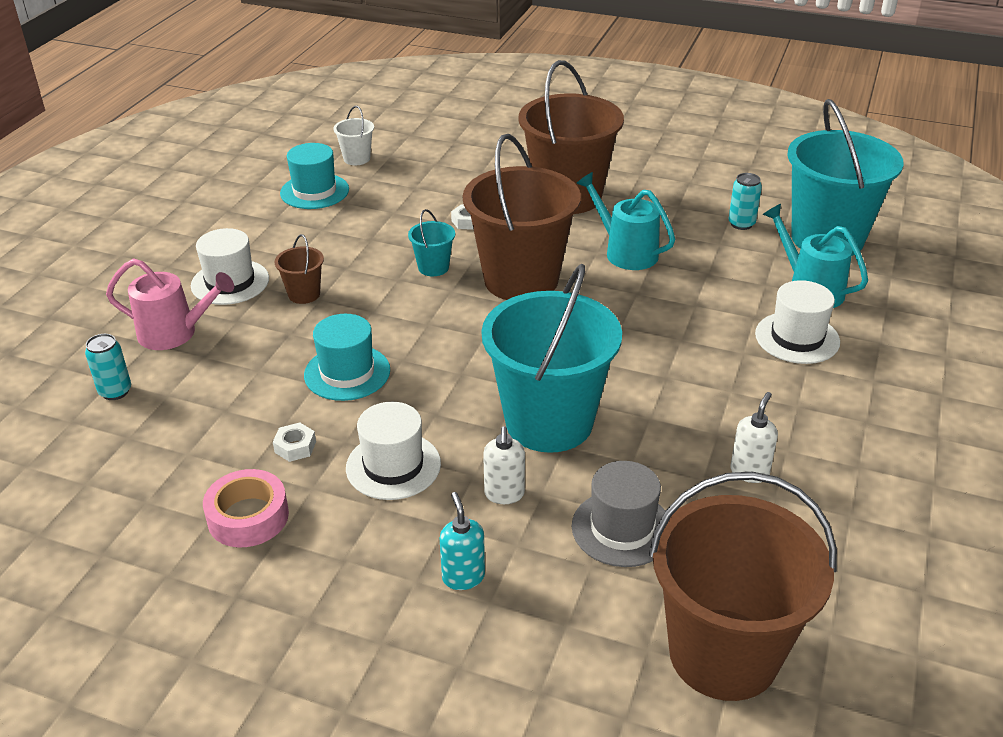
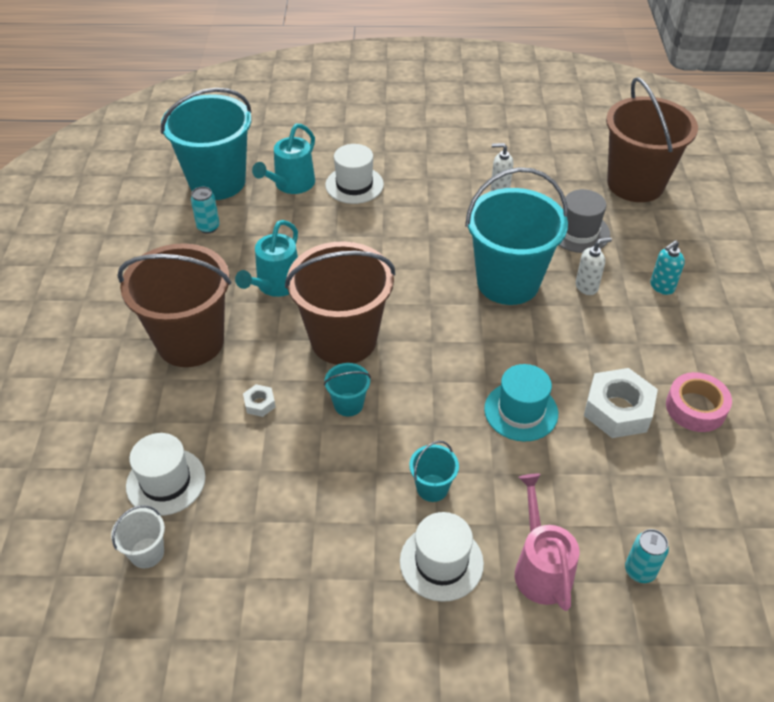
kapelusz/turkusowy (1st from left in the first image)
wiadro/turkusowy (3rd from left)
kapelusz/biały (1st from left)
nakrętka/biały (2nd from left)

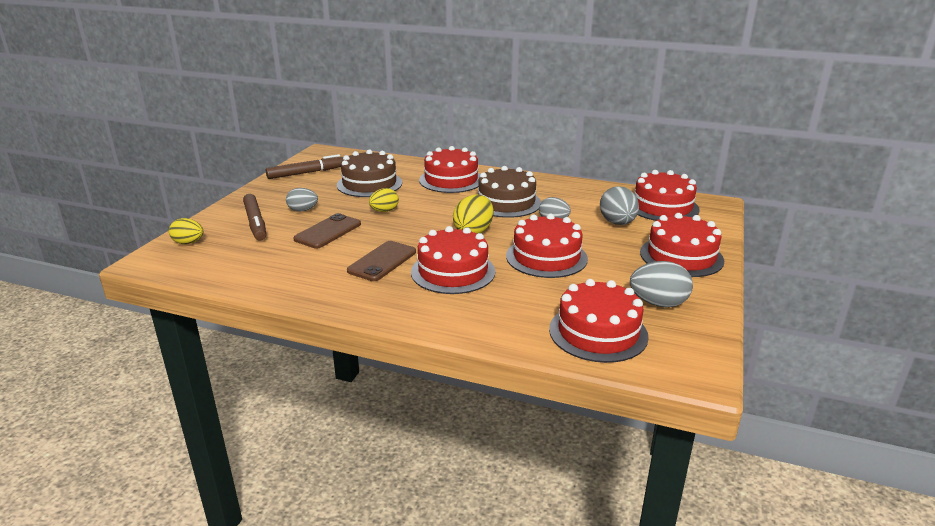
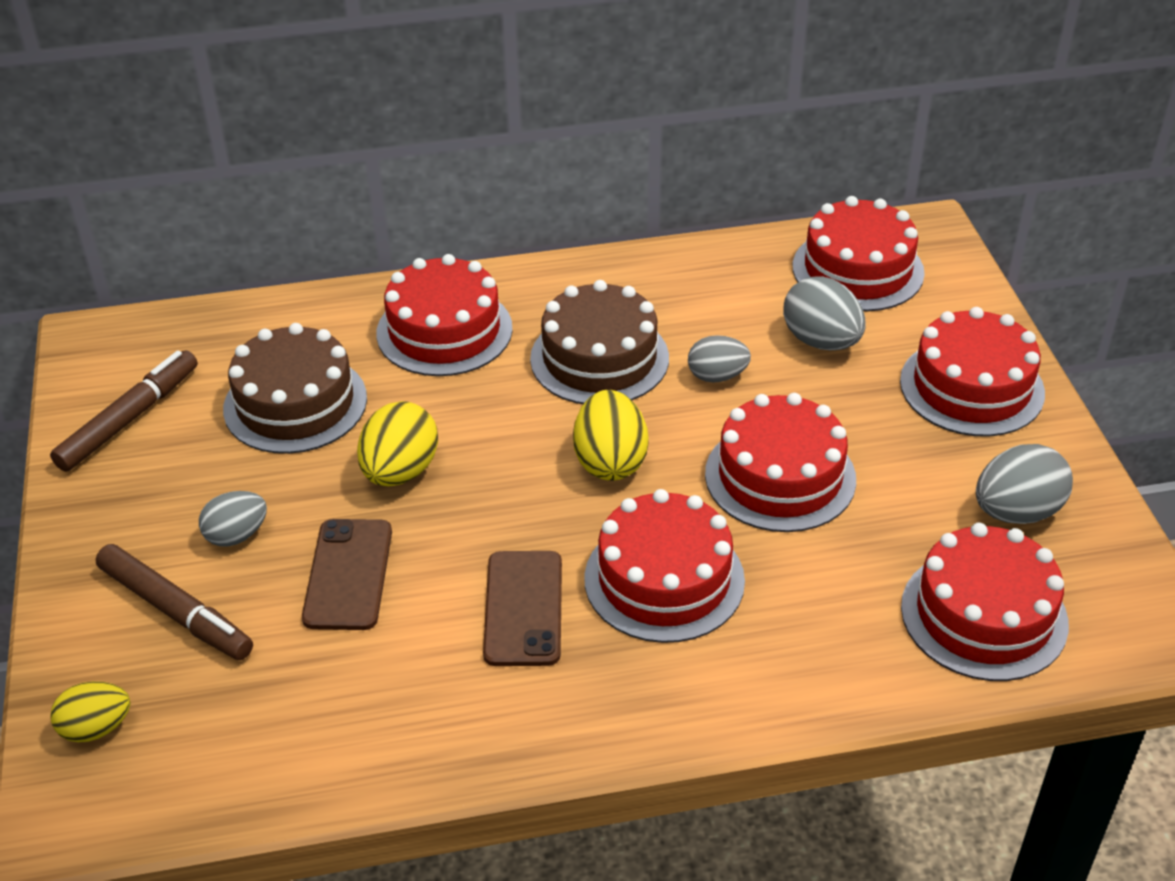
jajko/żółty (2nd from left)

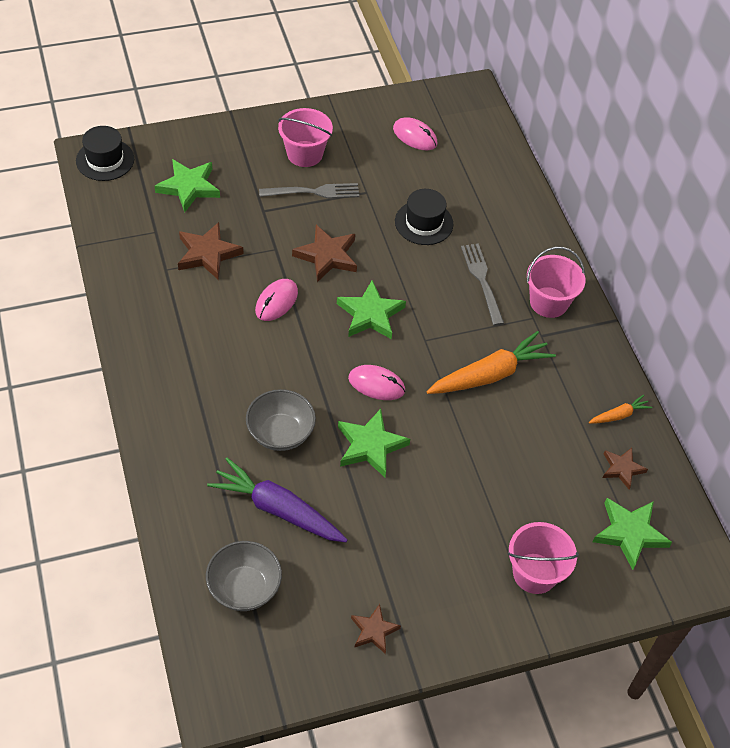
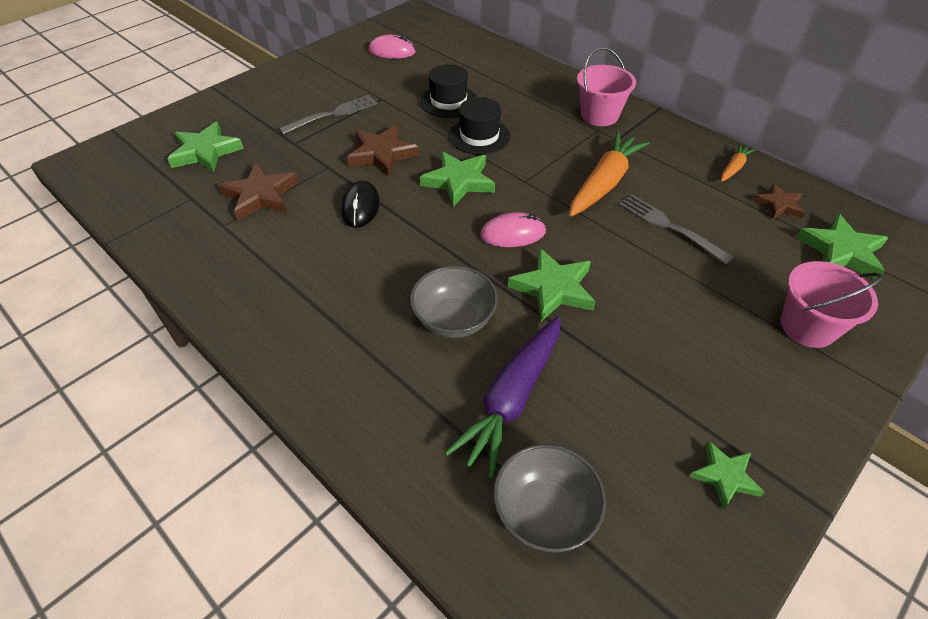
wiadro/różowy (1st from left in the first image)
kapelusz/czarny (2nd from left)
widelec/szary (2nd from left)
myszka/czarny
marchewka/fioletowy
gwiazda/zielony (4th from left)

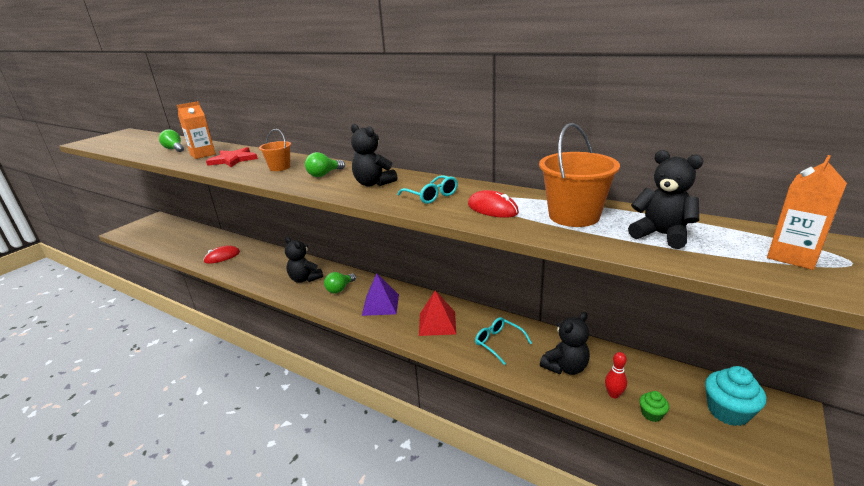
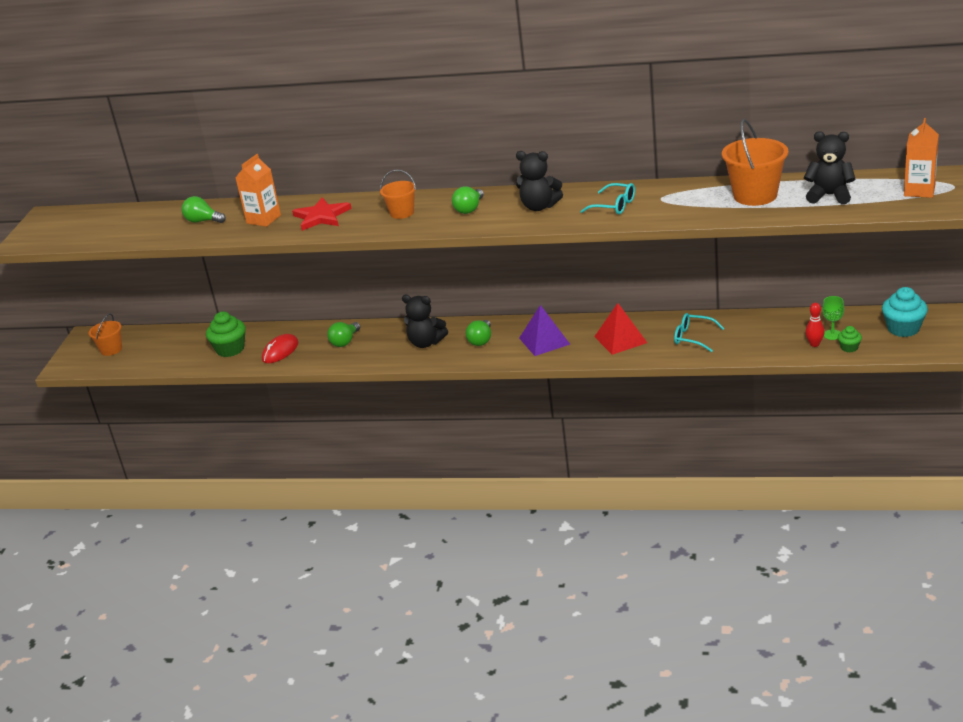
myszka/czerwony (2nd from left in the first image)
miś/czarny (3rd from left in the first image)
kielich/zielony
muffinka/zielony (1st from left)
wiadro/pomarańczowy (1st from left)
żarówka/zielony (2nd from left)

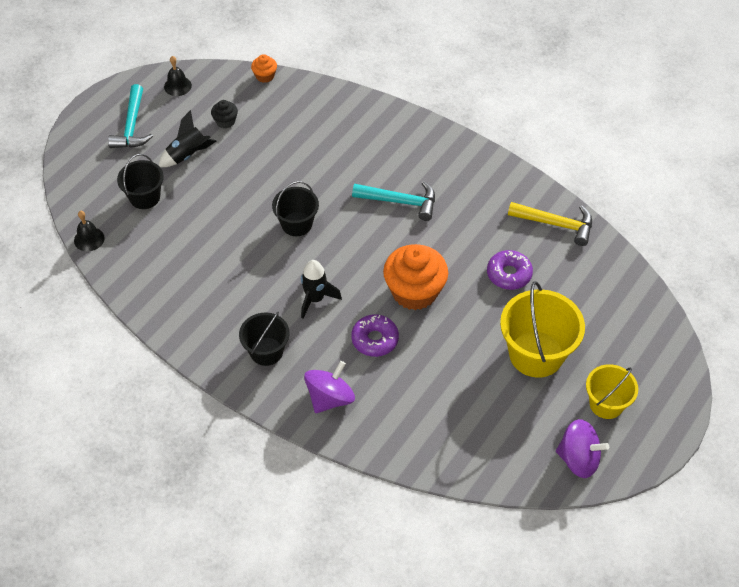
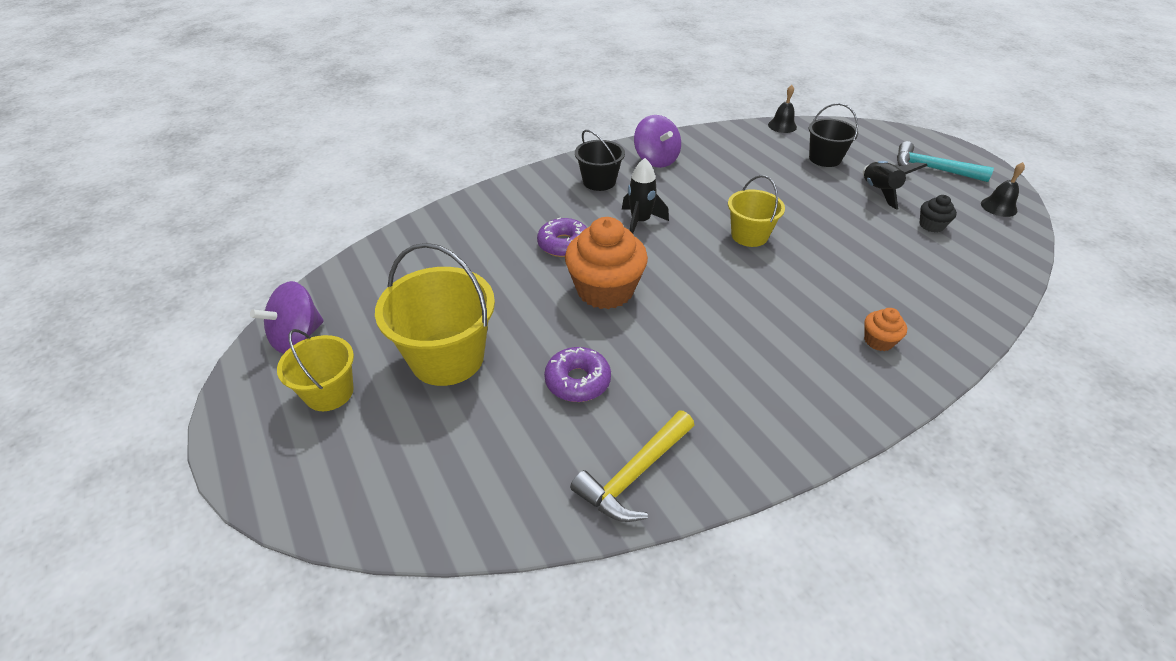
muffinka/pomarańczowy (2nd from left)
wiadro/żółty (3rd from left)
młotek/turkusowy (2nd from left in the first image)
bączek/fioletowy (2nd from left)

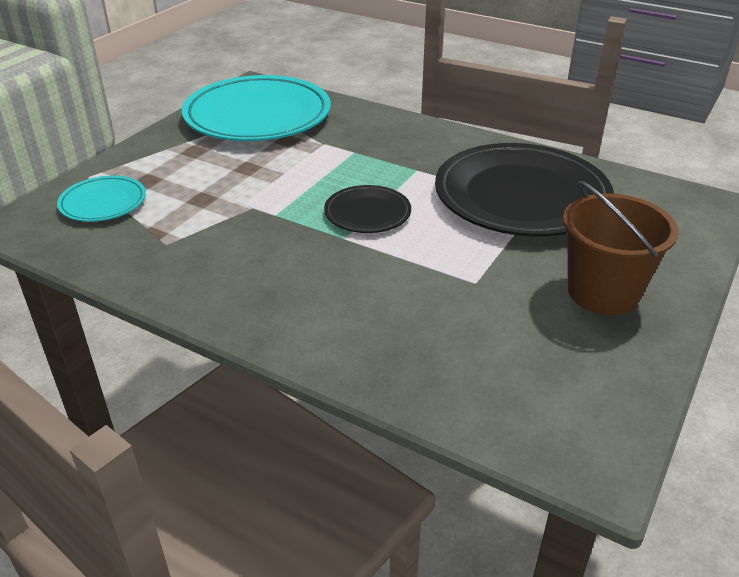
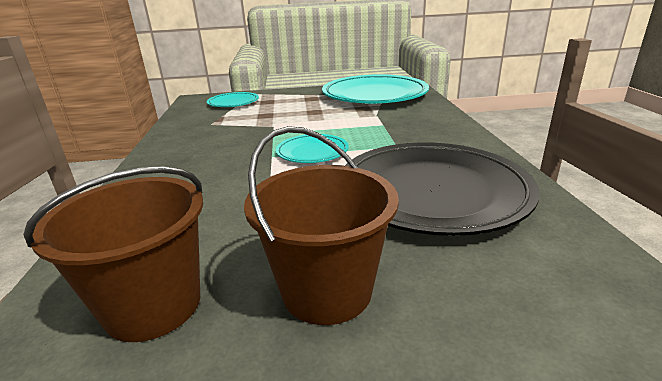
talerz/turkusowy (2nd from left)
wiadro/brązowy (1st from left)

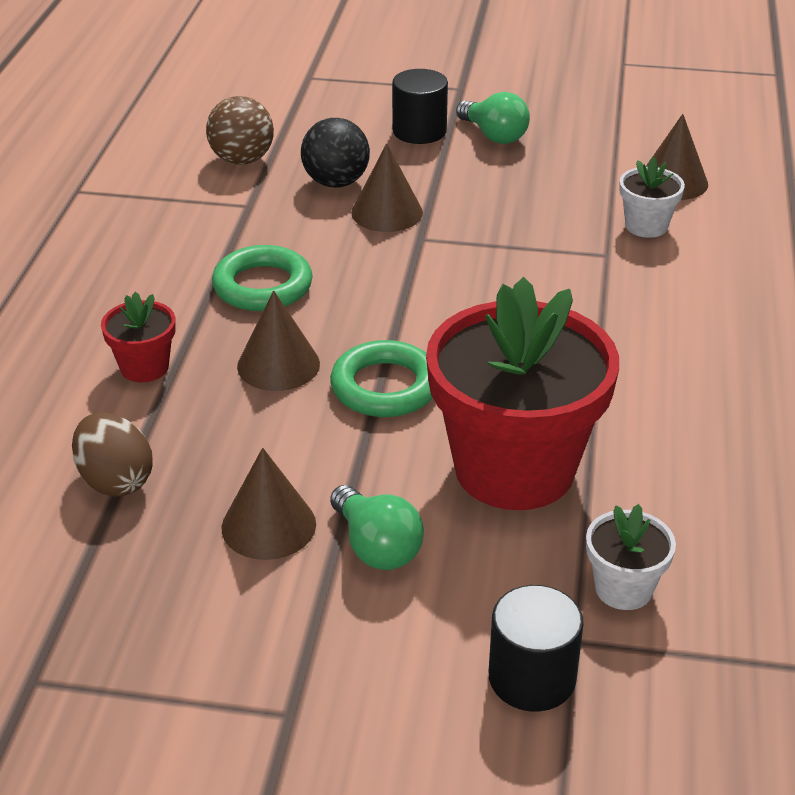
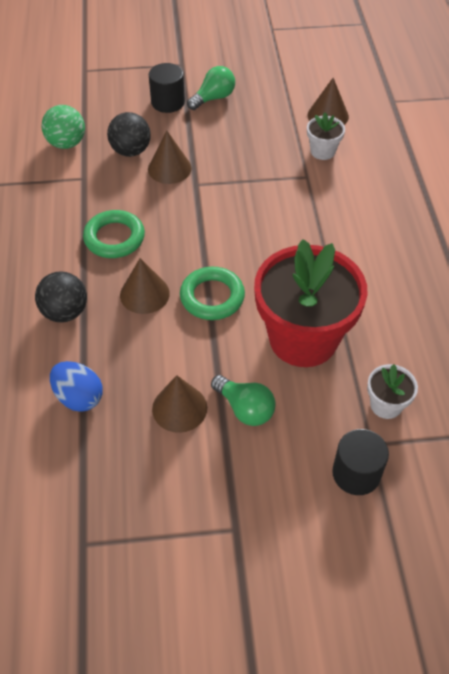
żarówka/zielony (1st from left)
piłka/zielony
piłka/czarny (1st from left)
jajko/niebieski

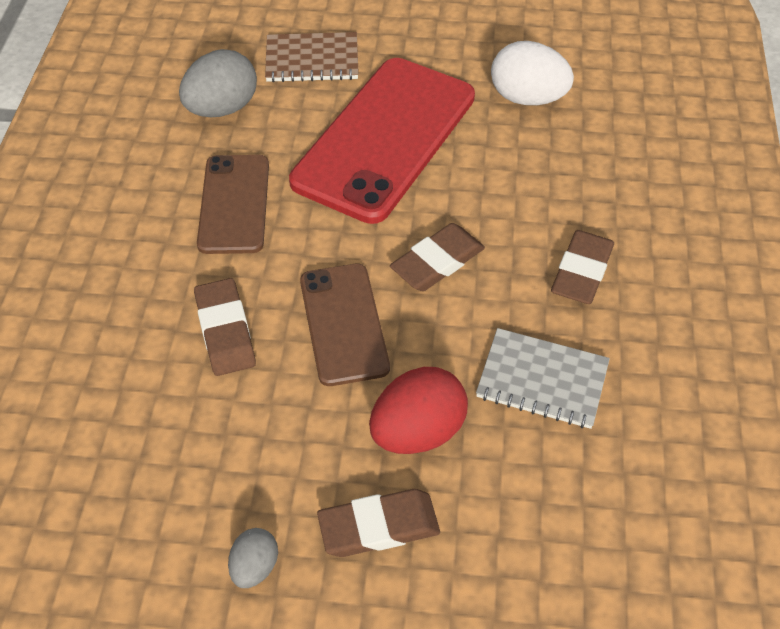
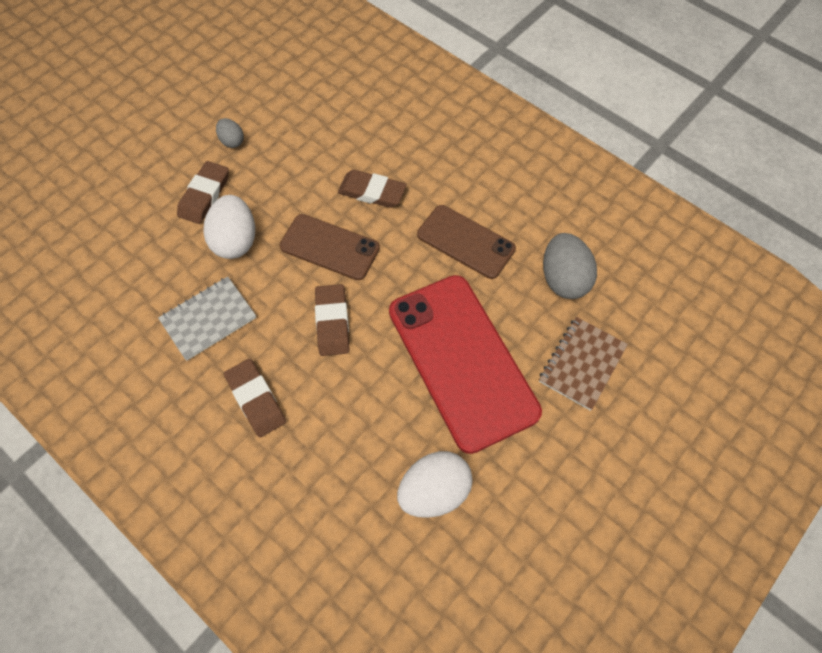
jajko/biały (1st from left)

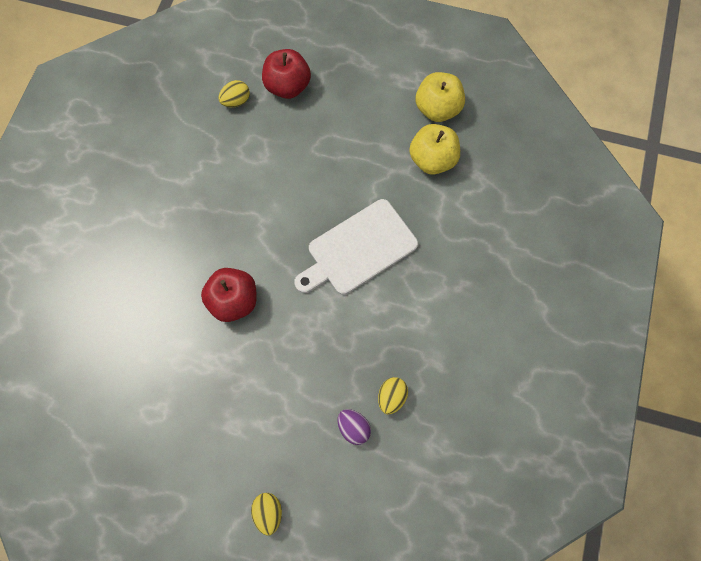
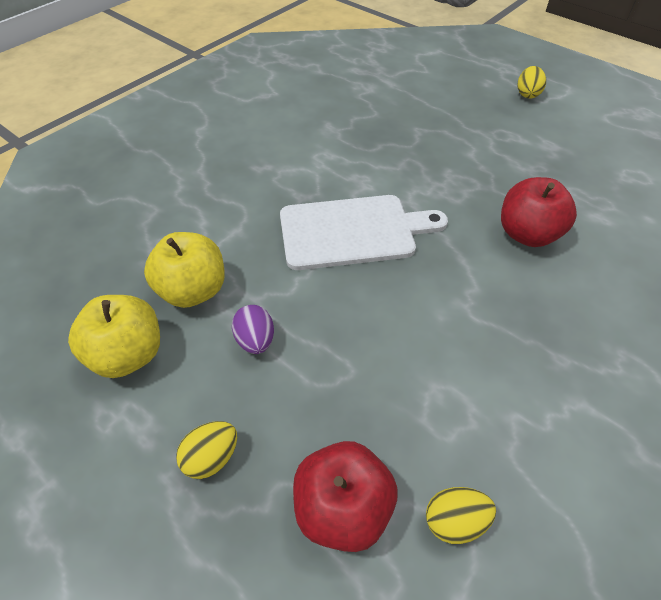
jajko/żółty (1st from left)
jajko/fioletowy

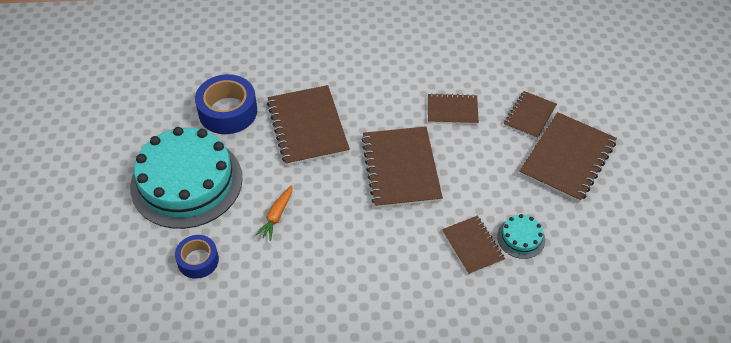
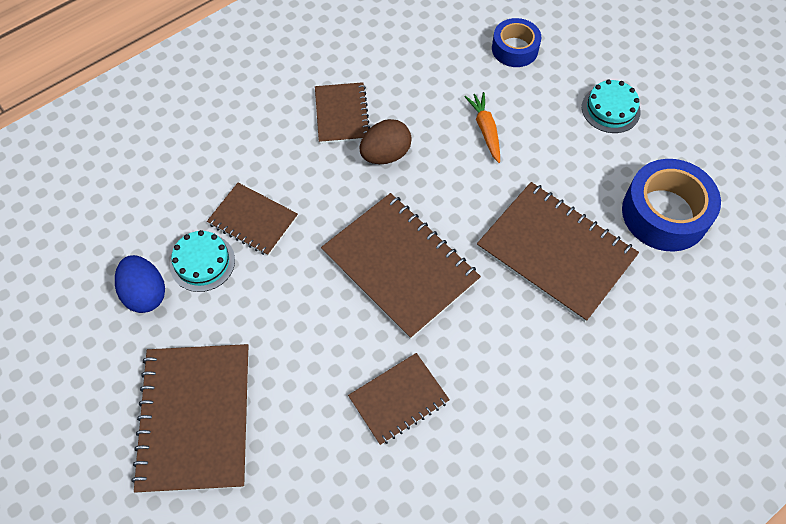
zeszyt/brązowy (3rd from left)
tort/turkusowy (2nd from left)
jajko/brązowy
jajko/niebieski

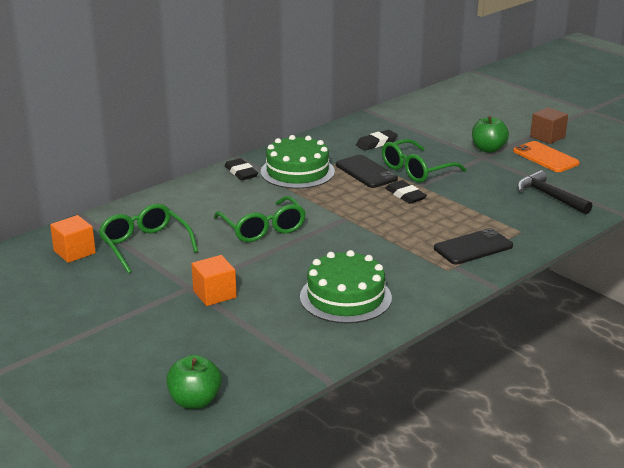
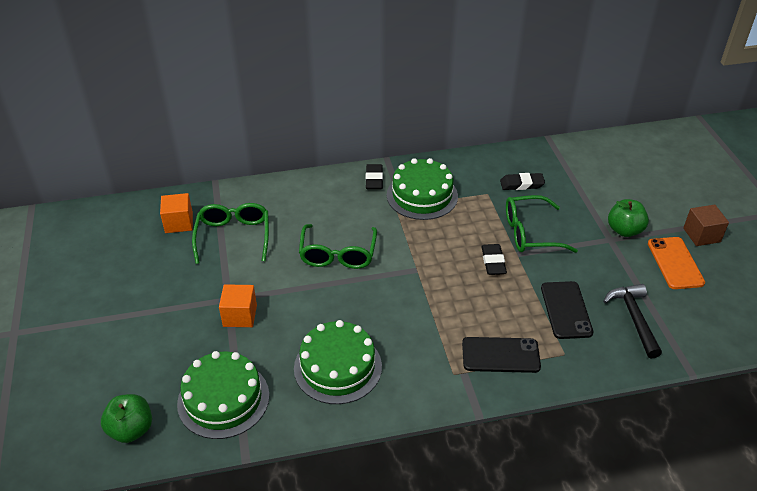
telefon/czarny (2nd from left)
tort/zielony (1st from left)

